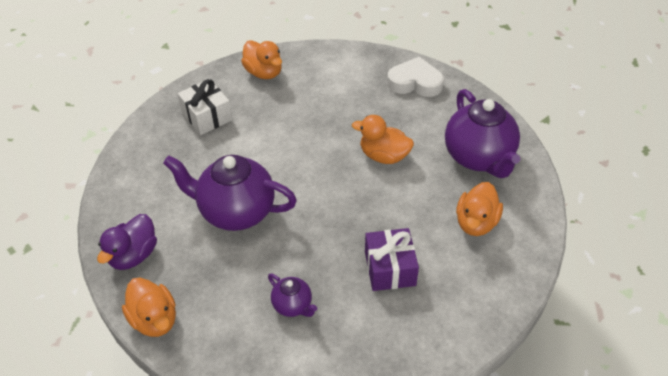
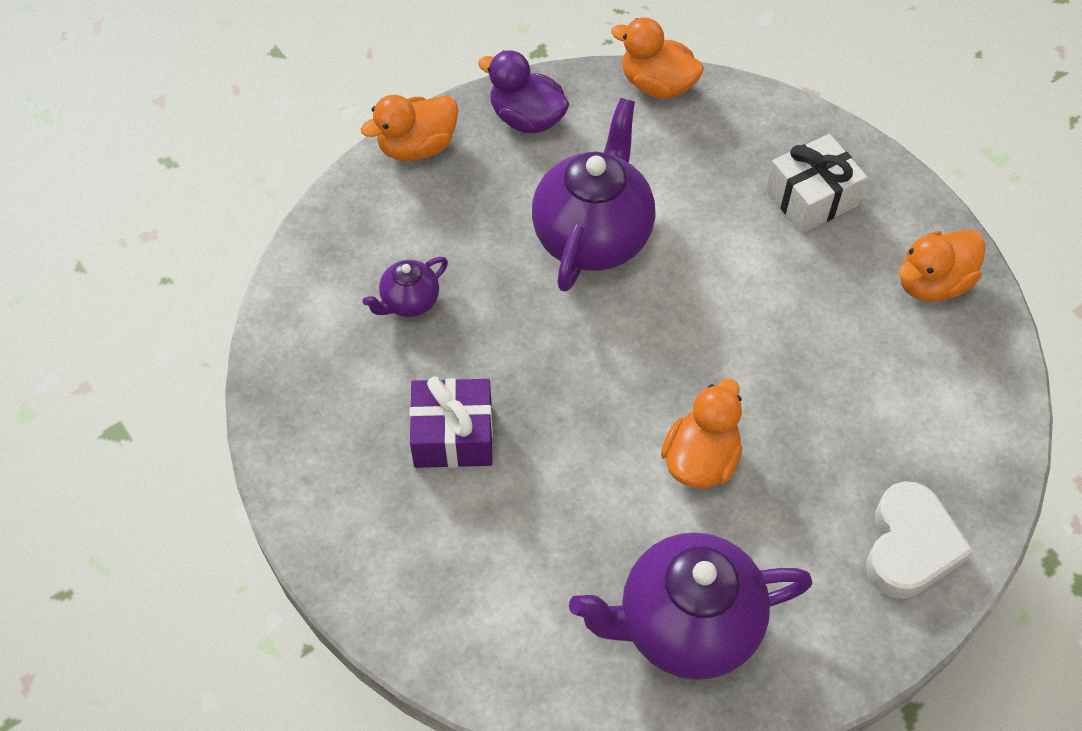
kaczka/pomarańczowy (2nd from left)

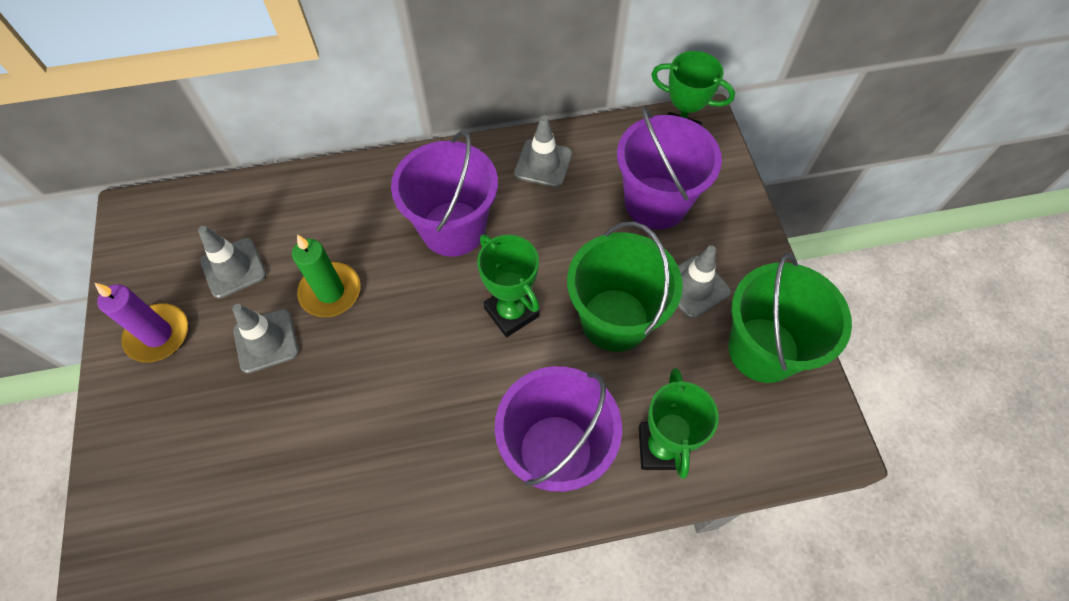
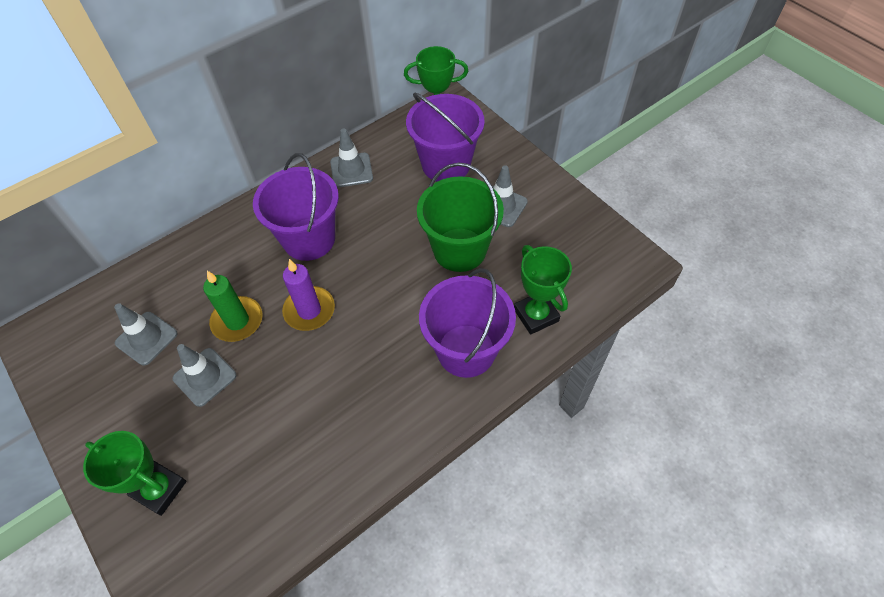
puchar/zielony (1st from left)
wiadro/zielony (2nd from left in the first image)
świeca/fioletowy

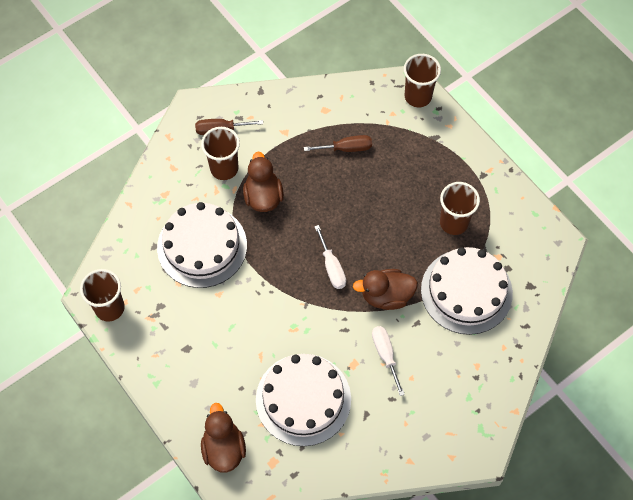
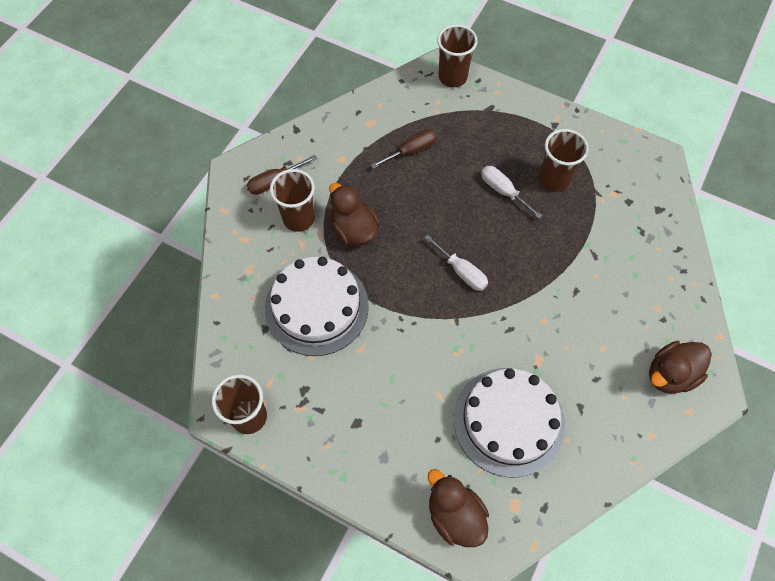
tort/biały (3rd from left in the first image)
kaczka/brązowy (3rd from left)
śrubokręt/biały (2nd from left)

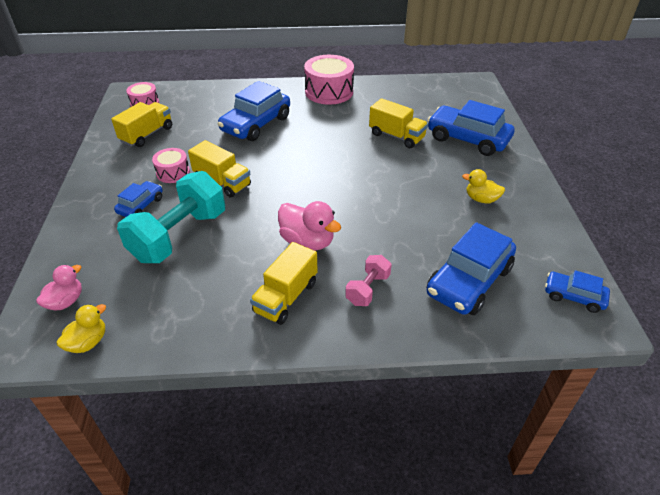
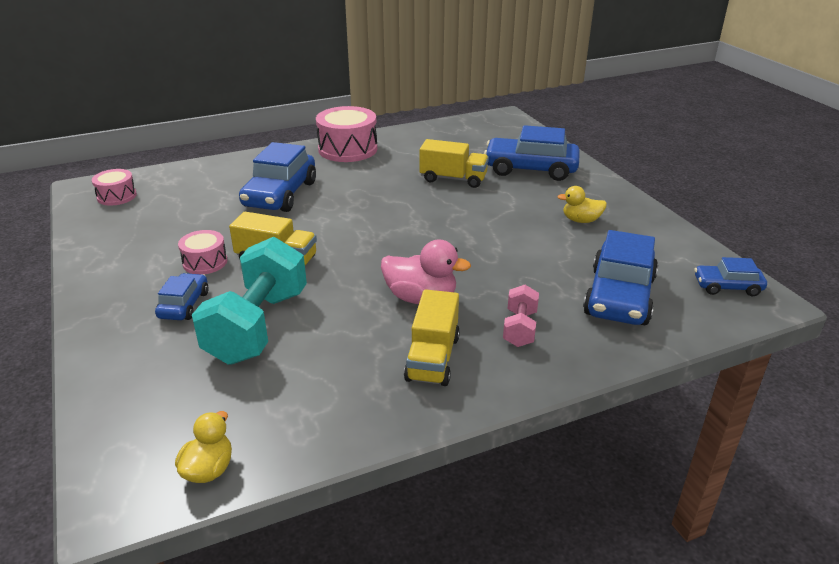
ciężarówka/żółty (1st from left in the first image)
kaczka/różowy (1st from left in the first image)

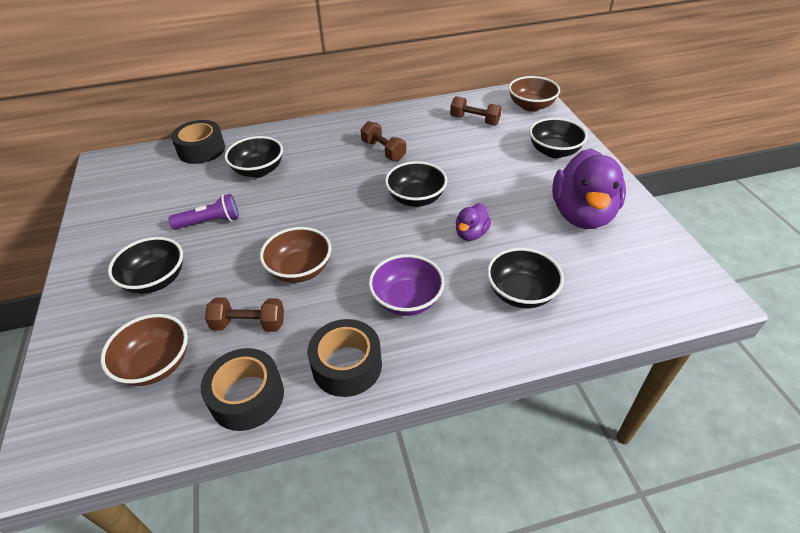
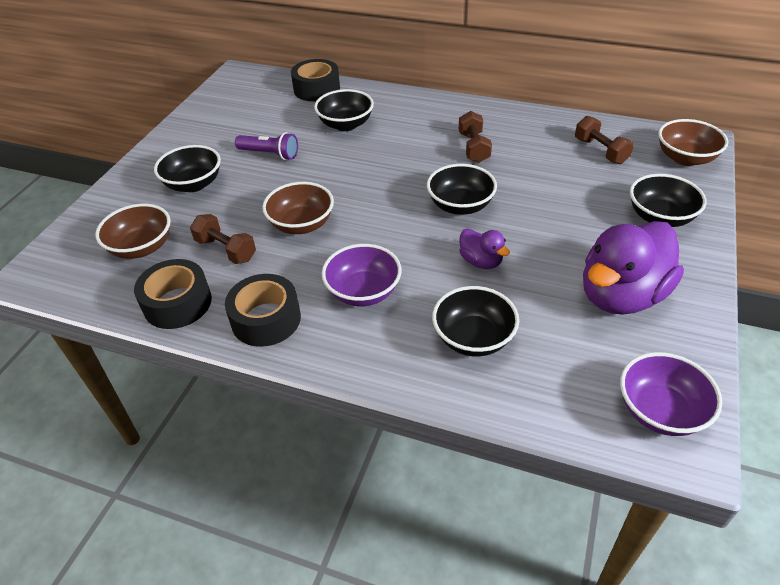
kaczka/fioletowy (1st from left)
miska/fioletowy (2nd from left)

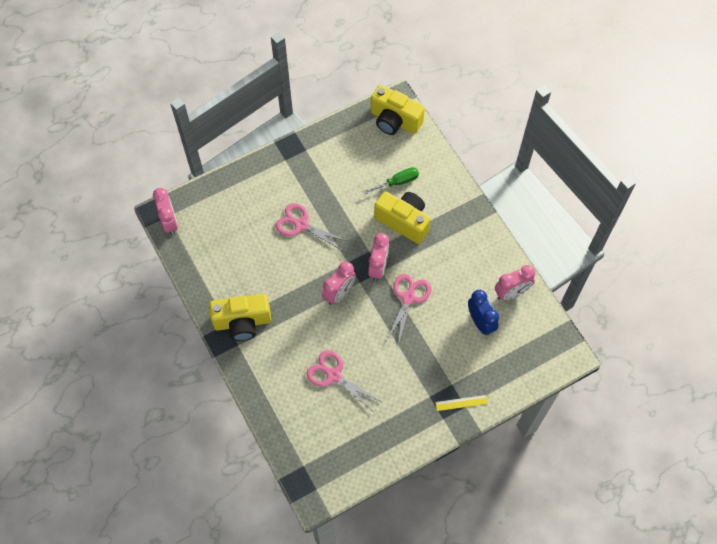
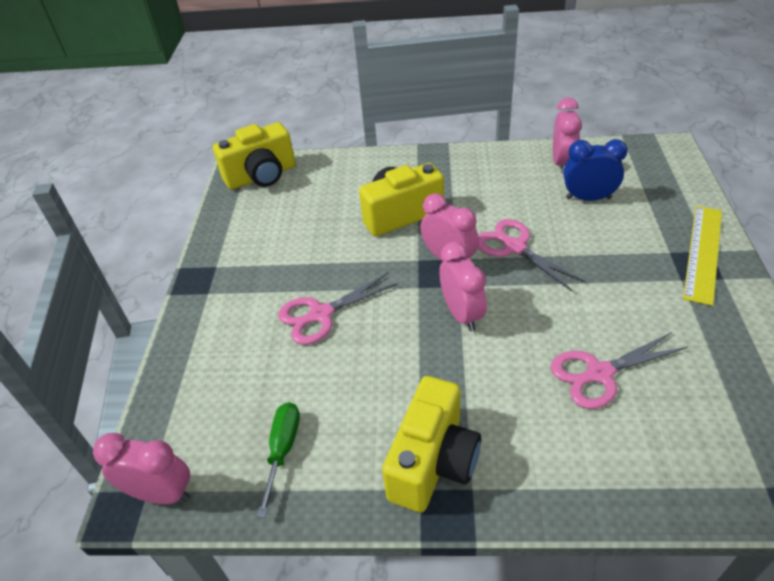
śrubokręt/zielony
linijka/żółty

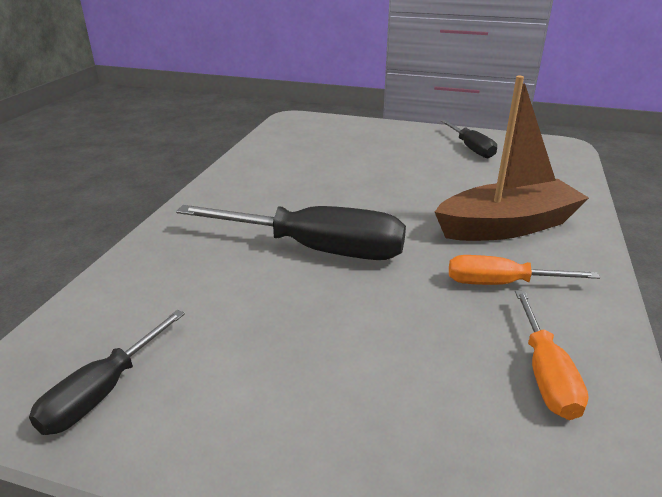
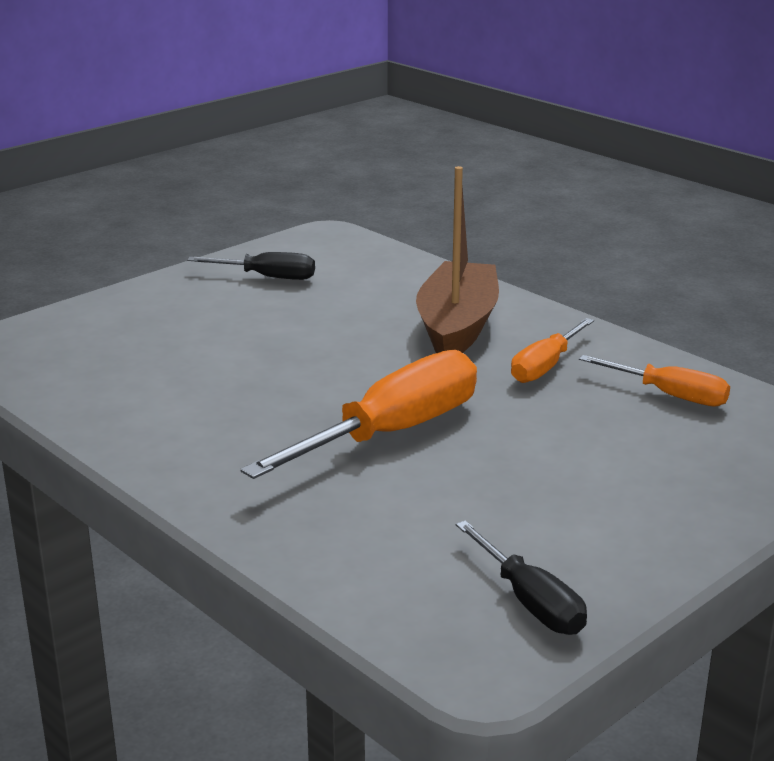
śrubokręt/pomarańczowy (1st from left)

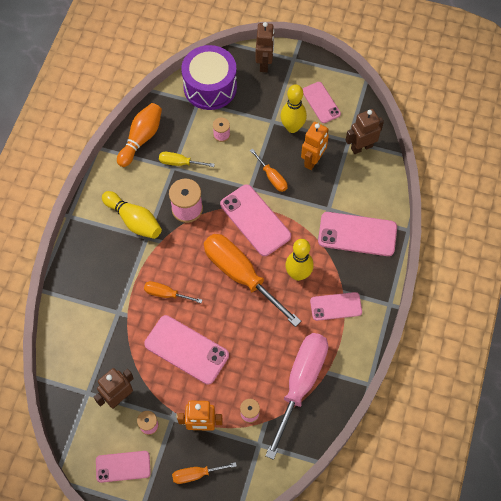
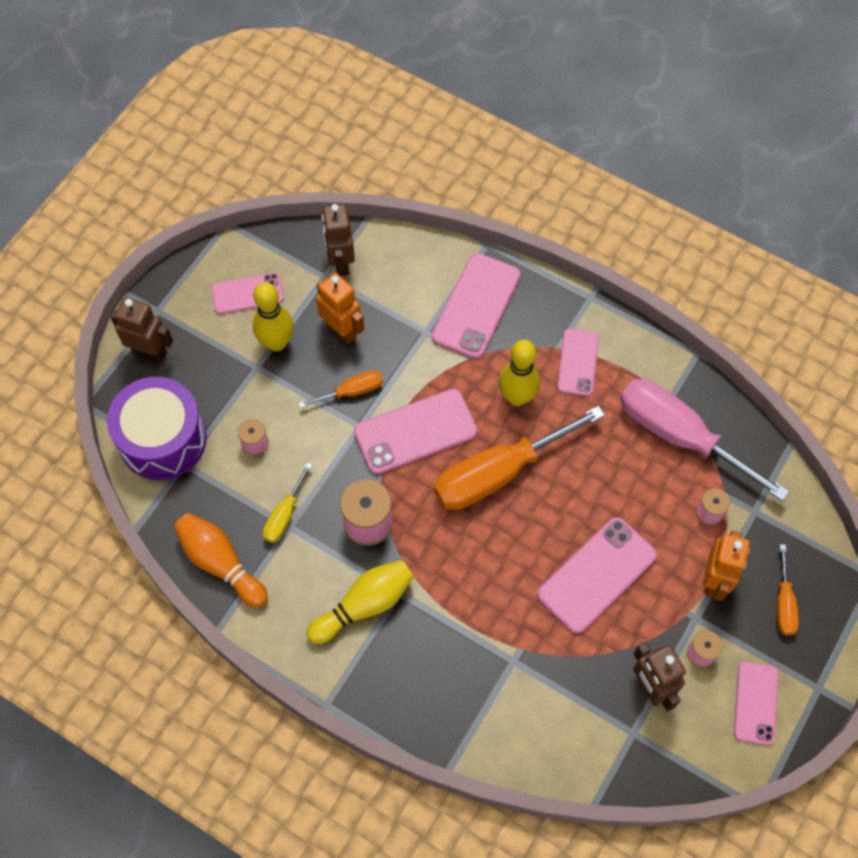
śrubokręt/pomarańczowy (1st from left in the first image)

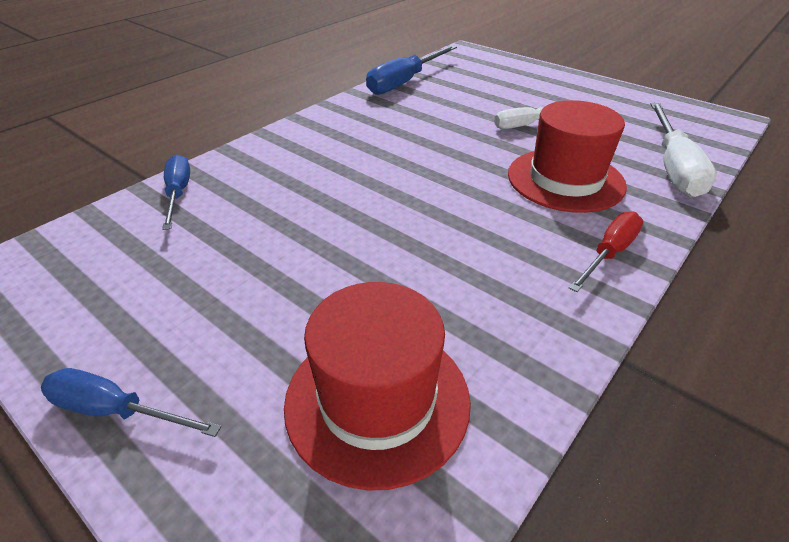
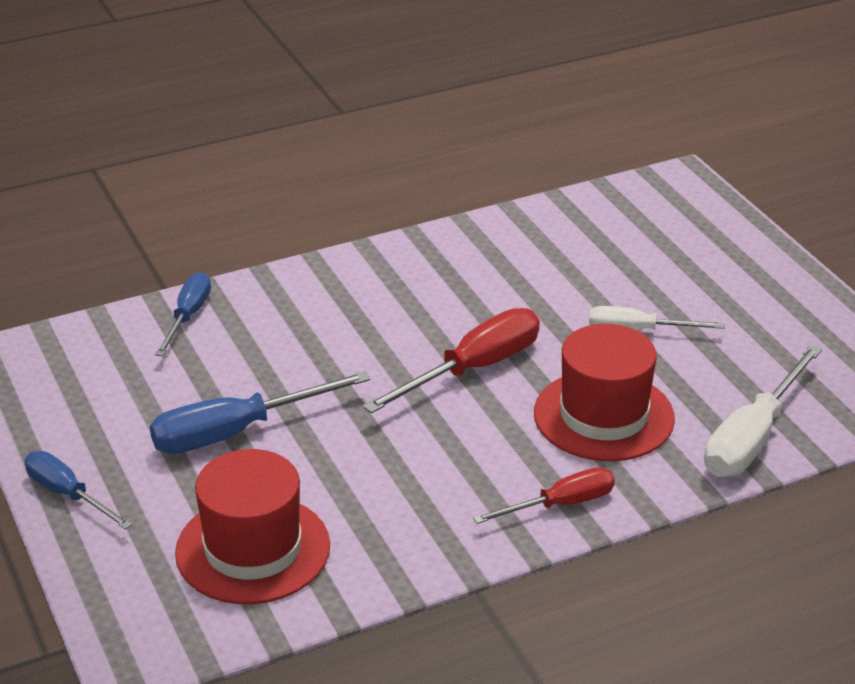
śrubokręt/niebieski (3rd from left)
śrubokręt/czerwony (1st from left)

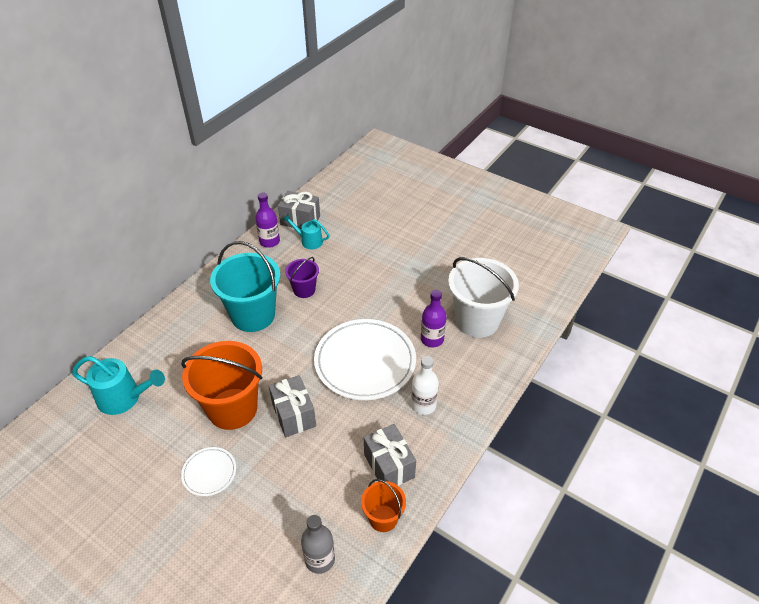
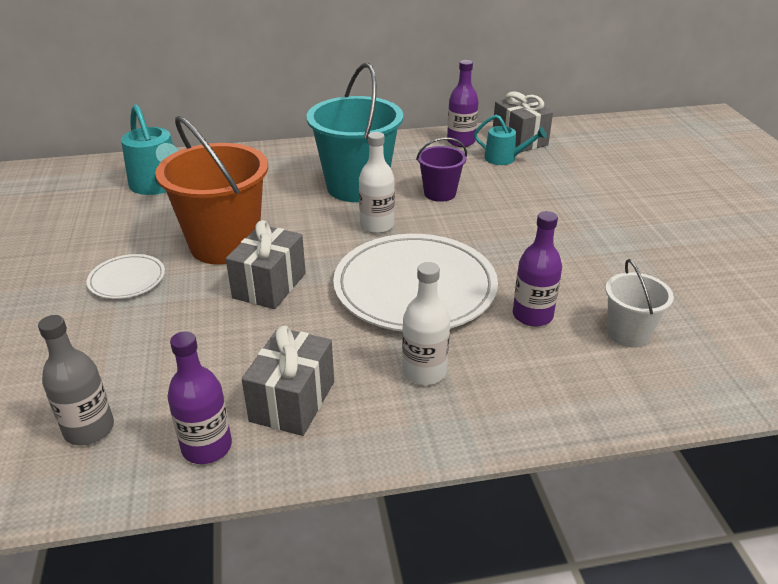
konewka/turkusowy (2nd from left)
wiadro/biały
butelka/fioletowy (1st from left)
butelka/biały (1st from left)

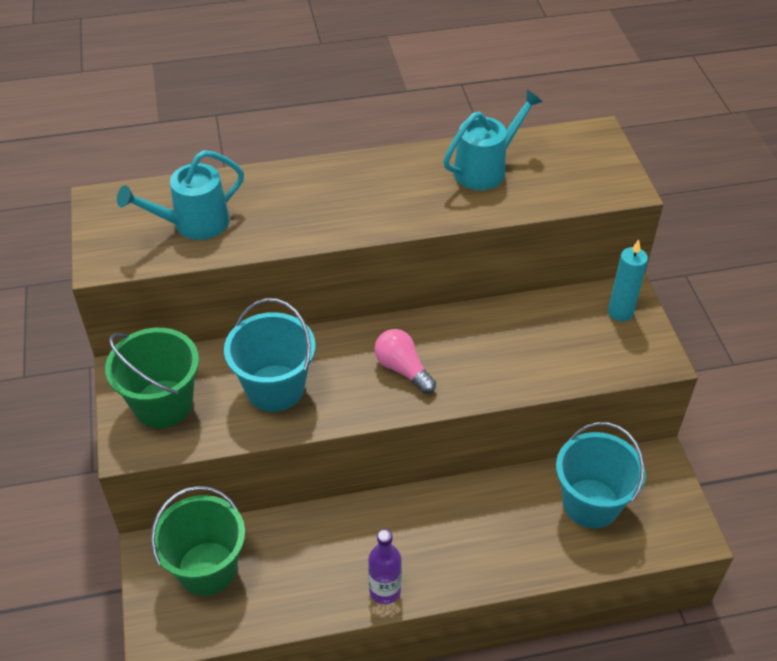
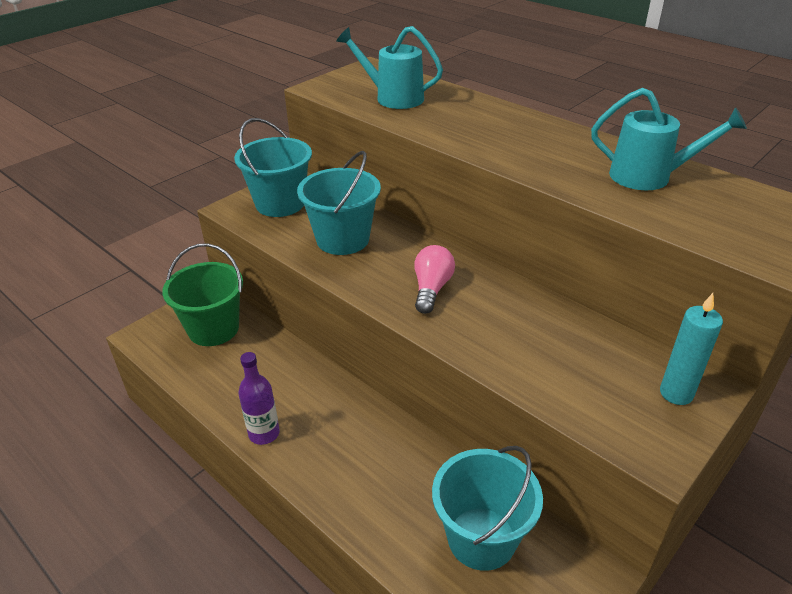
wiadro/turkusowy (1st from left)

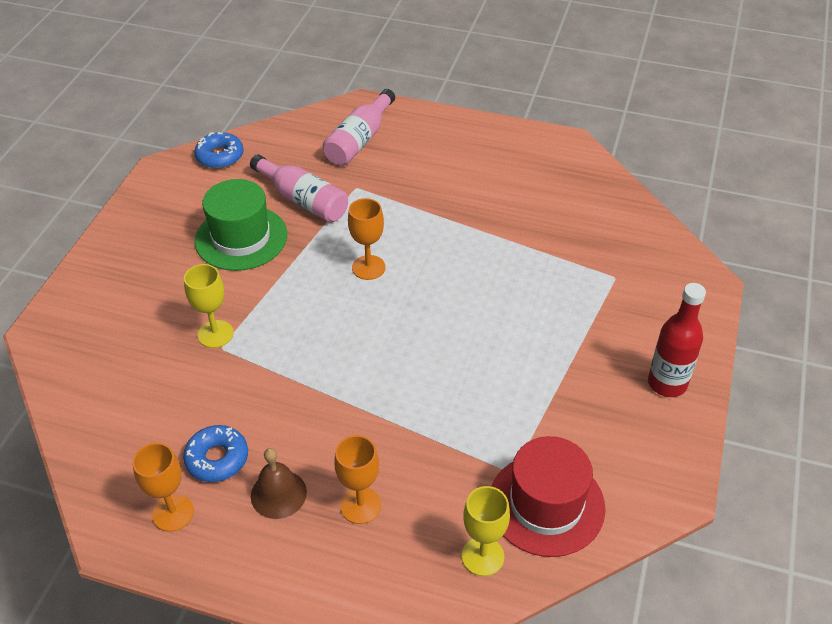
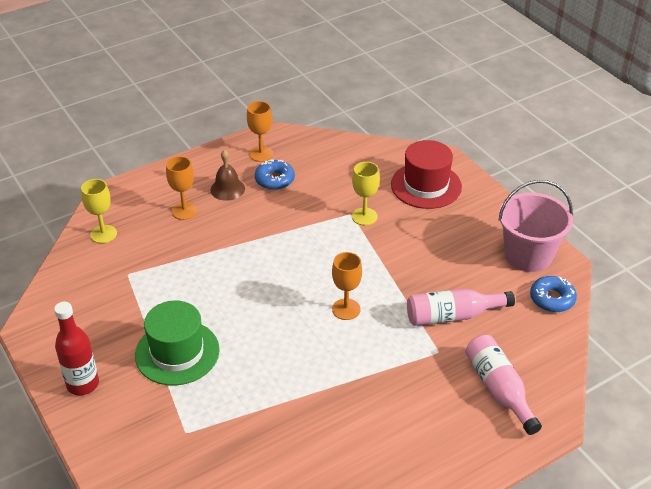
kapelusz/zielony
kapelusz/czerwony
wiadro/różowy

